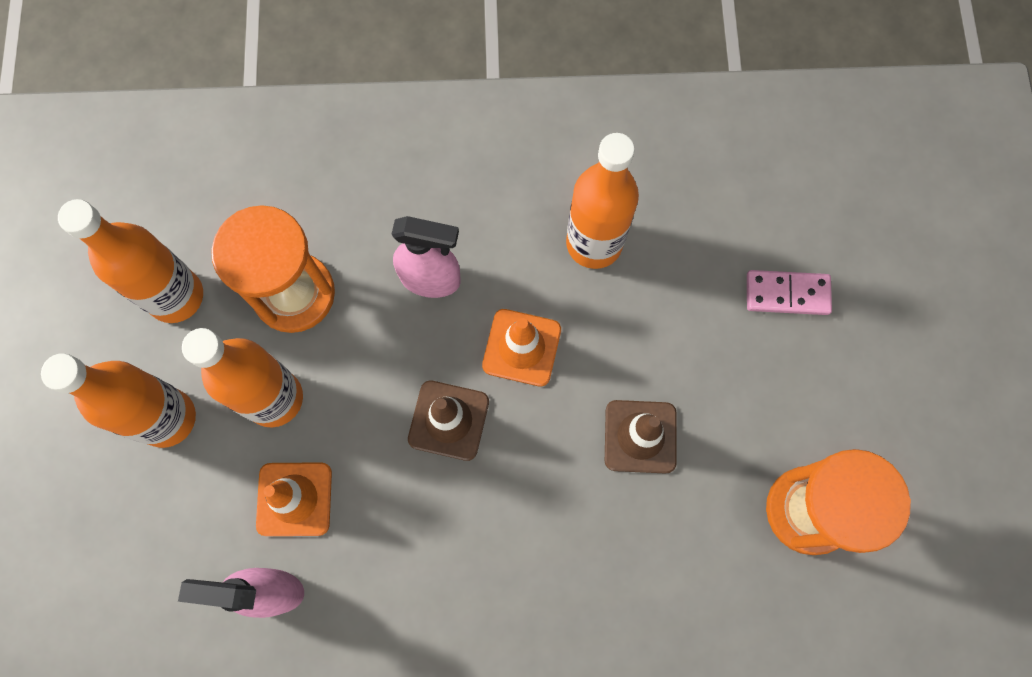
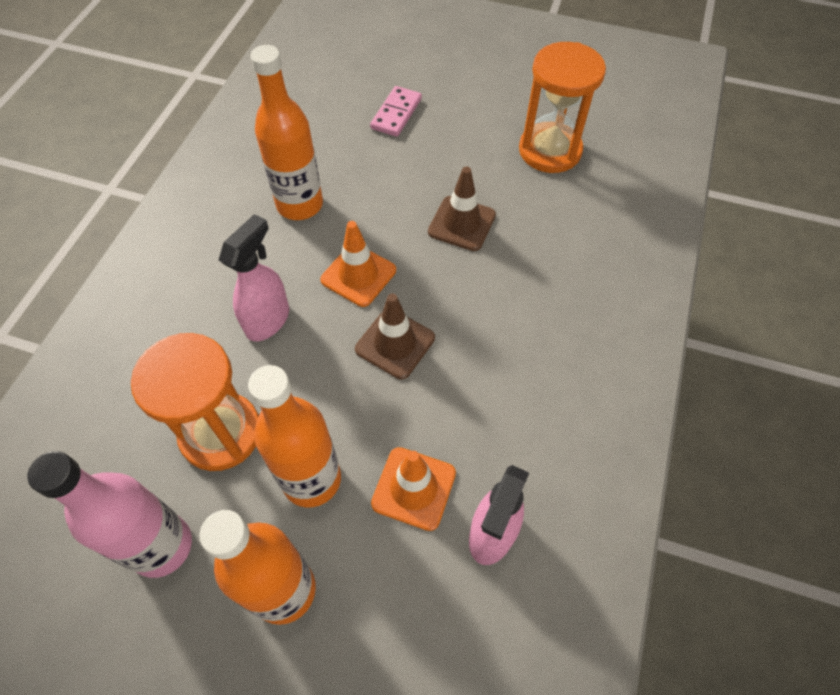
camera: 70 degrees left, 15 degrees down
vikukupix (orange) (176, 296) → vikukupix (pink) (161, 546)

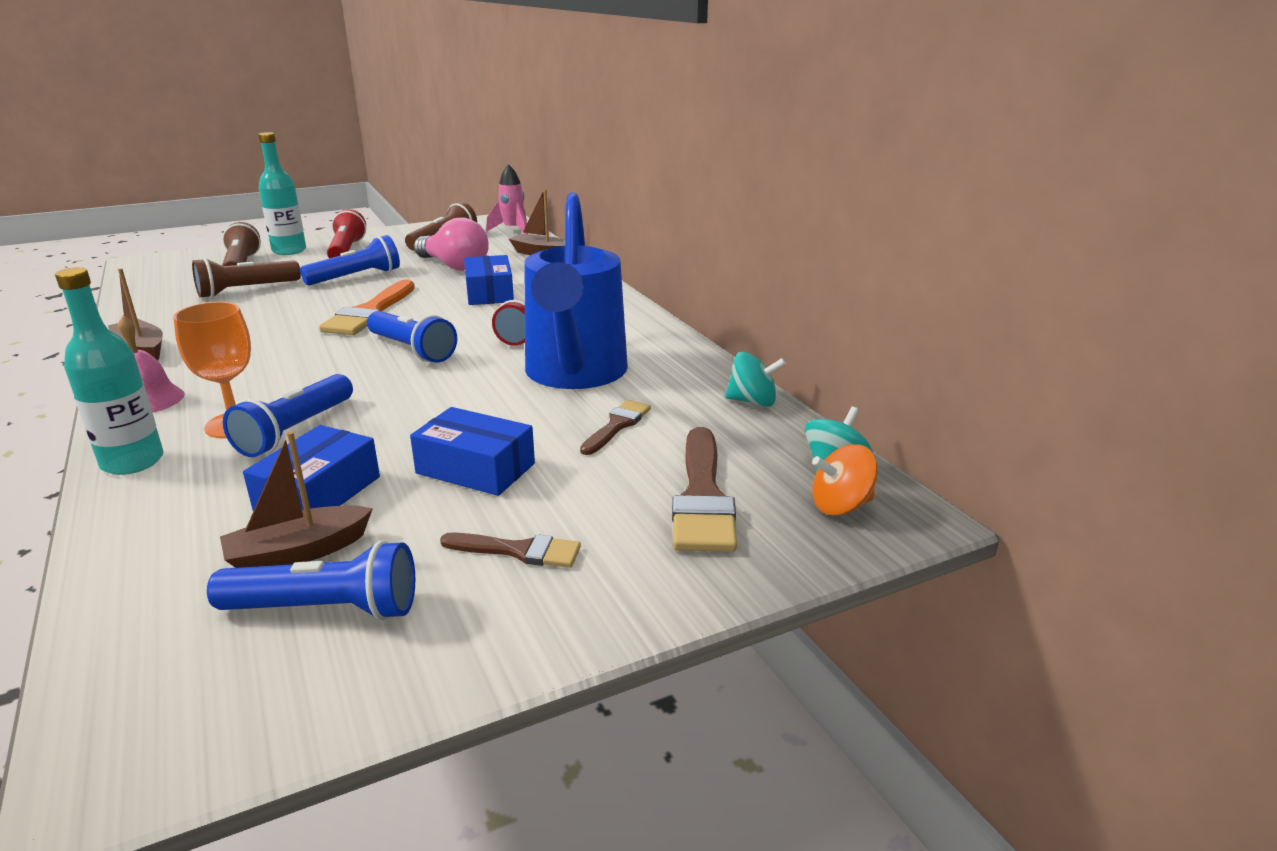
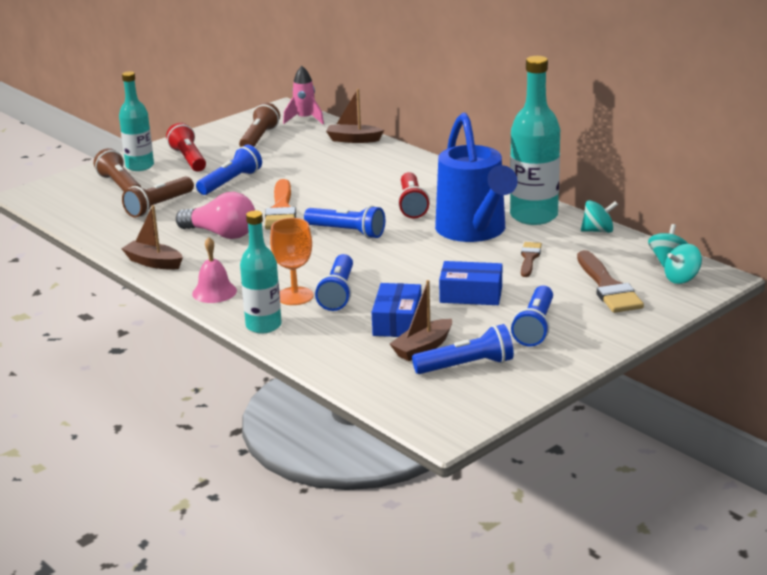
camera: 15 degrees left, 0 degrees up
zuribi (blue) (489, 293) → -
- → vikukupix (turquoise) (534, 216)
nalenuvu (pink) (454, 266) → nalenuvu (pink) (221, 234), moved
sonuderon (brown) (519, 551) → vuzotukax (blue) (535, 327)
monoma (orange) (841, 506) → monoma (turquoise) (682, 279)

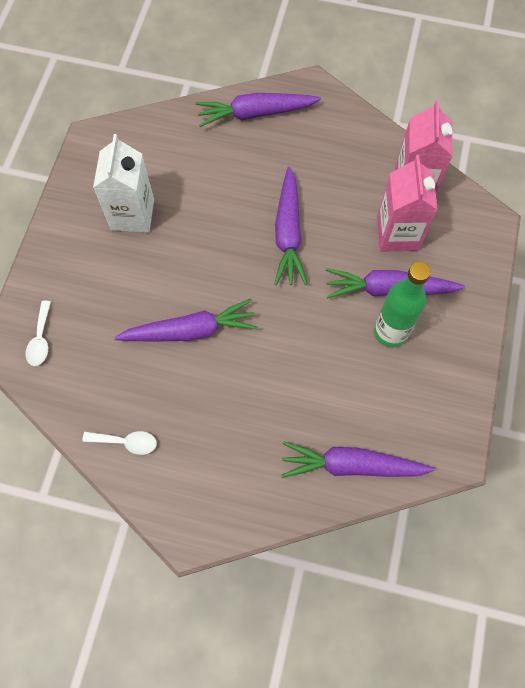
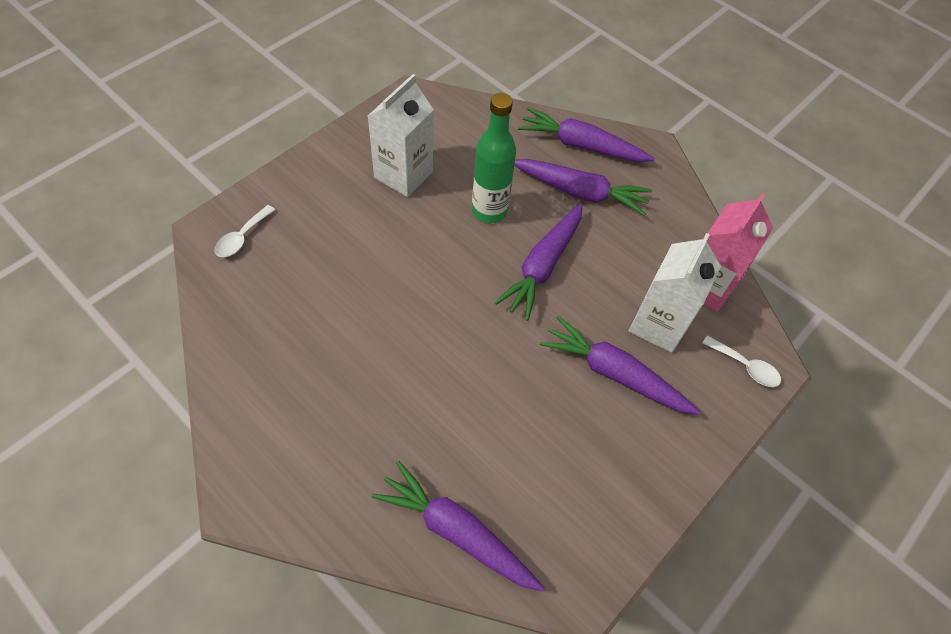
camera: 25 degrees right, 10 degrees down
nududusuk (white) (126, 442) → nududusuk (white) (745, 366), moved
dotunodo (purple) (190, 331) → dotunodo (purple) (579, 192), moved
vikukupix (green) (390, 332) → vikukupix (green) (489, 211), moved
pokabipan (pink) (397, 234) → pokabipan (white) (658, 324)

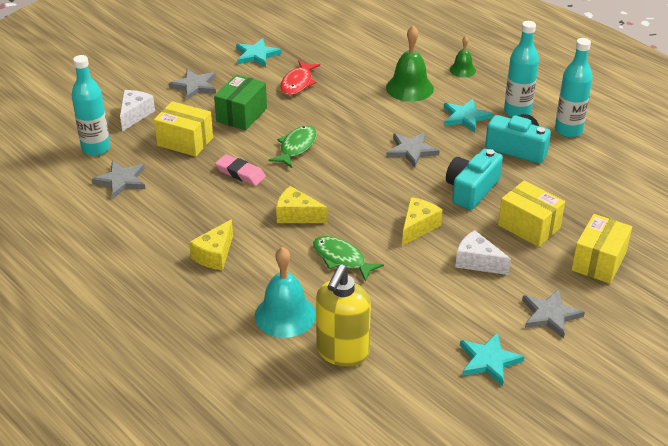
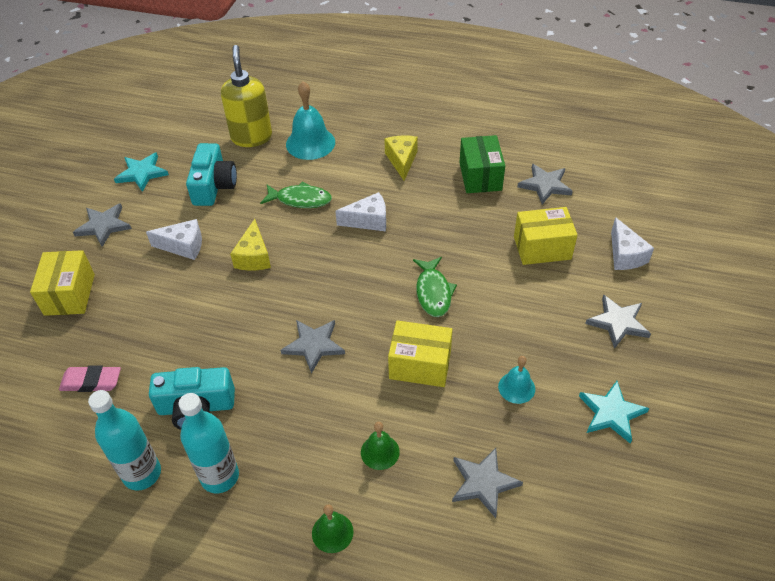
camera: 150 degrees right, 10 degrees up
vikukupix (turquoise) (96, 148) → -
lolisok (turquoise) (465, 117) → -
- → lolisok (grey) (483, 483)
zuribi (green) (241, 115) → zuribi (green) (480, 176), moved
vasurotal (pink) (240, 173) → vasurotal (pink) (91, 381), moved
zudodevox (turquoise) (471, 189) → zudodevox (turquoise) (213, 186), moved
zuribi (yellow) (529, 227) → zuribi (yellow) (420, 365), moved
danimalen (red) (297, 83) → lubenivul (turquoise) (516, 387)
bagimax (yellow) (297, 215) → bagimax (white) (368, 220)
lubenivul (green) (409, 88) → lubenivul (green) (380, 452), x0.57

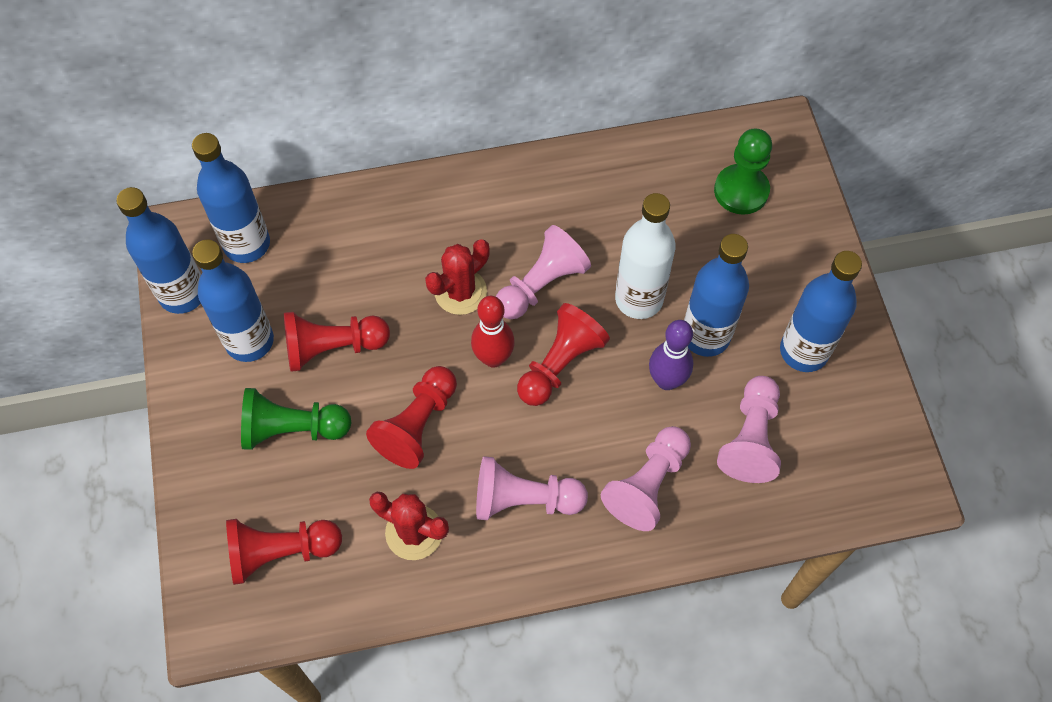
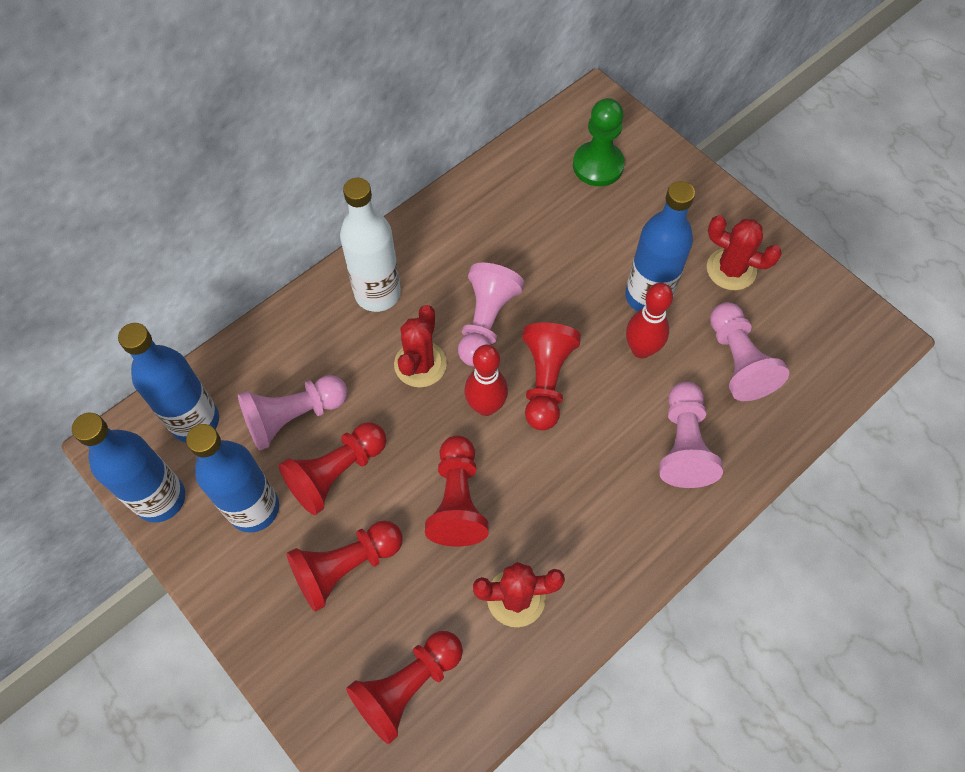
camera: 30 degrees left, 0 degrees up
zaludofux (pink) (524, 499) → zaludofux (pink) (293, 417), moved
vikukupix (white) (639, 299) → vikukupix (white) (377, 293), moved
vikukupix (blue) (803, 351) → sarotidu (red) (731, 269)
zaludofux (green) (292, 429) → zaludofux (red) (346, 567)
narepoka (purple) (666, 380) → narepoka (red) (641, 349)

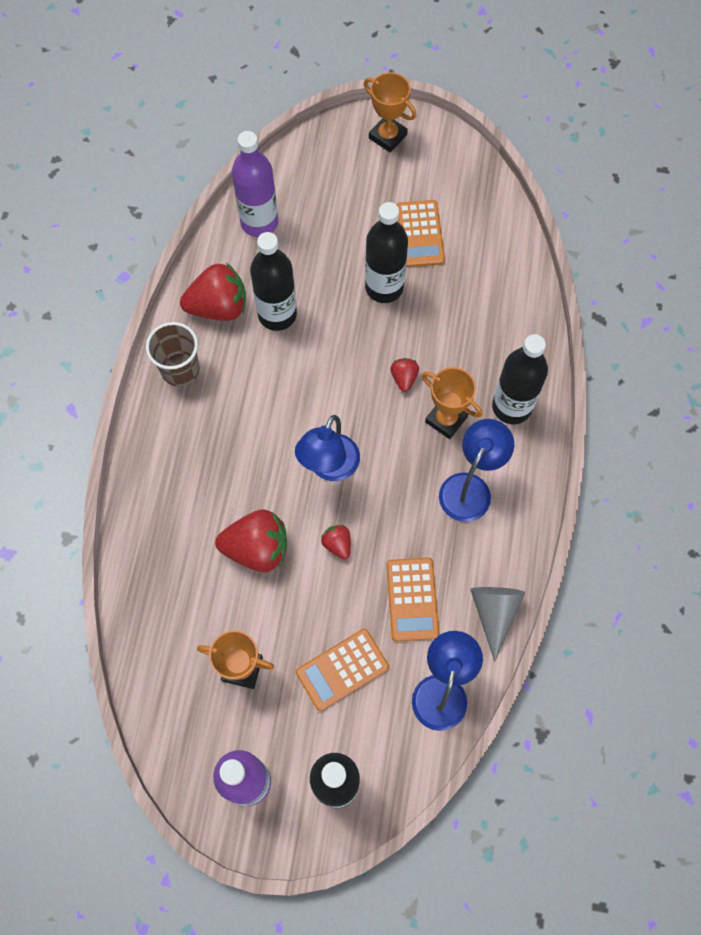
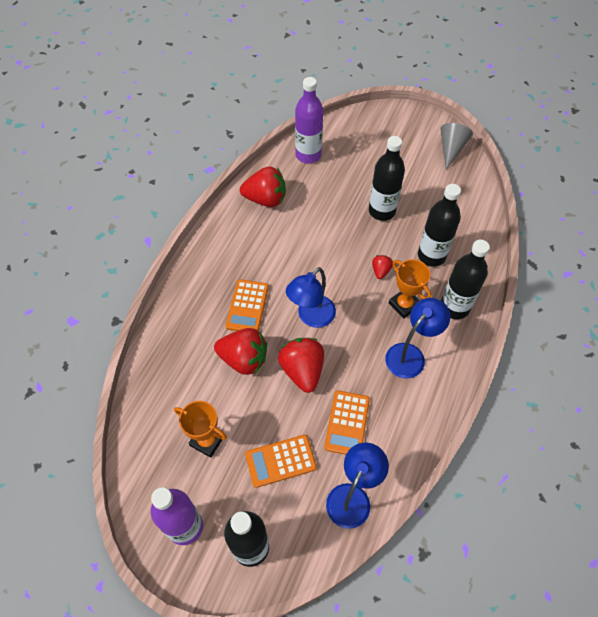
camera: 15 degrees right, 10 degrees down
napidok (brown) (180, 369) → -
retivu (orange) (387, 136) → -
vikukupix (black) (277, 314) → vikukupix (black) (431, 256), moved
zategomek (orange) (420, 234) → zategomek (orange) (247, 306), moved
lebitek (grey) (494, 613) → lebitek (grey) (451, 149), moved
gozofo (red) (337, 544) → gozofo (red) (302, 370), x2.03

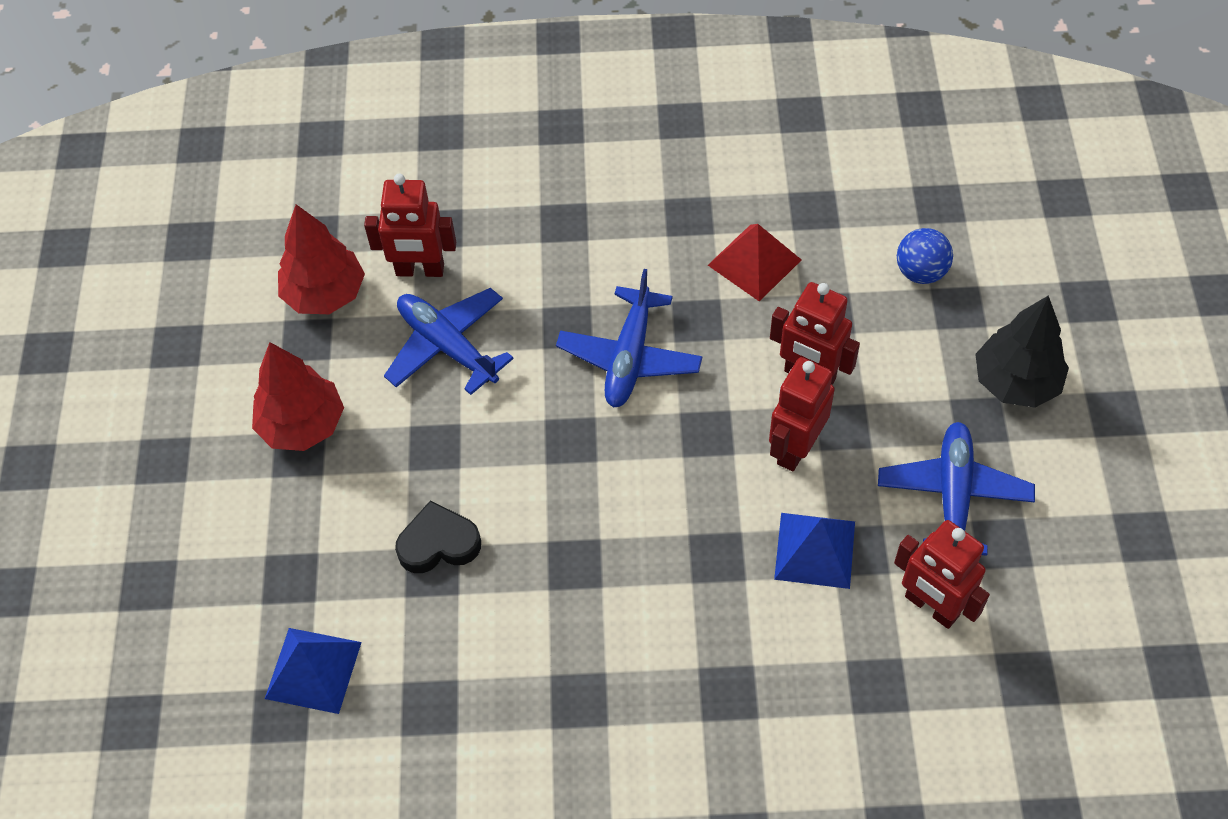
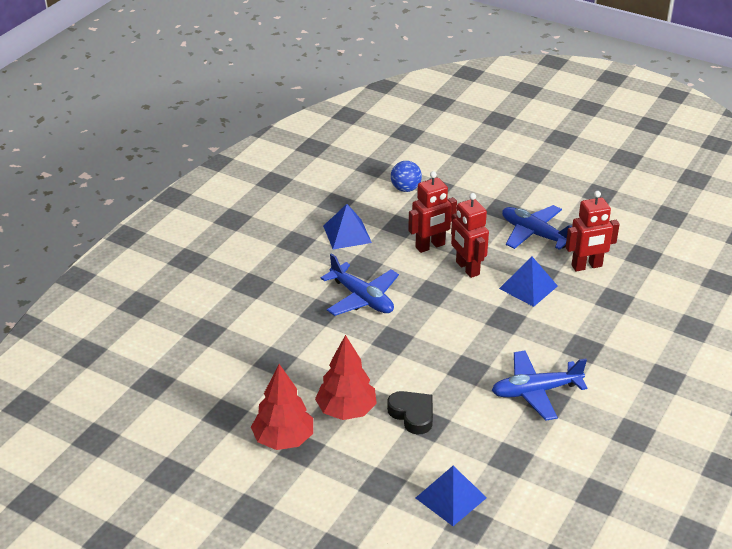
camera: 60 degrees left, 20 degrees down
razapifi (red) (420, 270) → -
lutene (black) (1016, 382) → -
lutene (red) (325, 294) → lutene (red) (346, 410), moved
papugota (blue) (448, 346) → papugota (blue) (536, 391), moved
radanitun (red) (754, 262) → radanitun (blue) (347, 234)
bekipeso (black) (438, 543) → bekipeso (black) (412, 415), 120 degrees clockwise

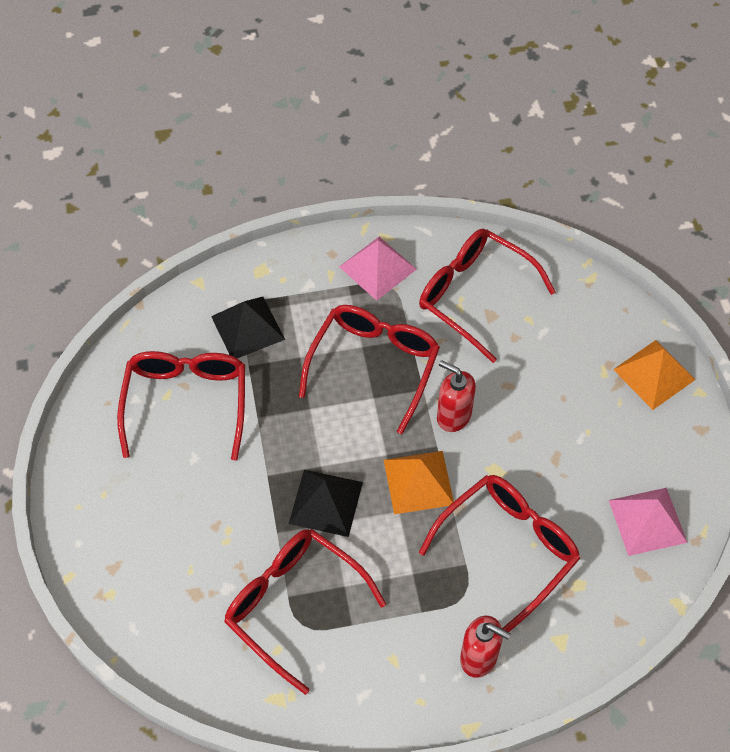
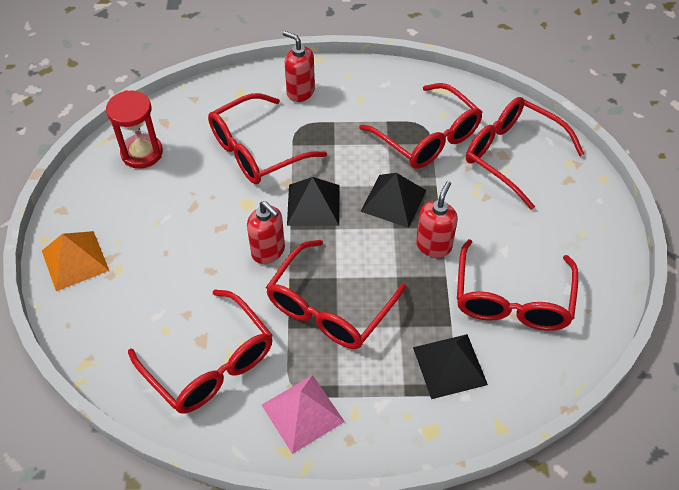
camera: 170 degrees left, 5 degrees down
- → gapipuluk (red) (433, 245)
- → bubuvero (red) (512, 155)
radanitun (pink) (647, 521) → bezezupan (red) (142, 153)
radanitun (orange) (418, 482) → radanitun (black) (313, 204)

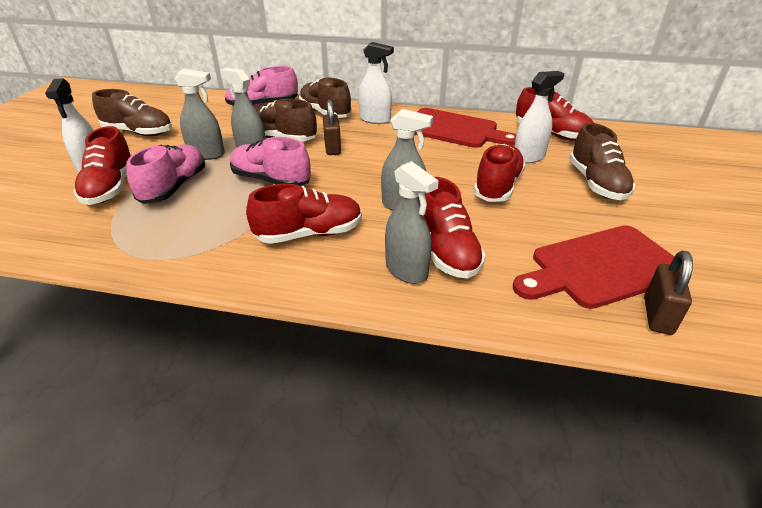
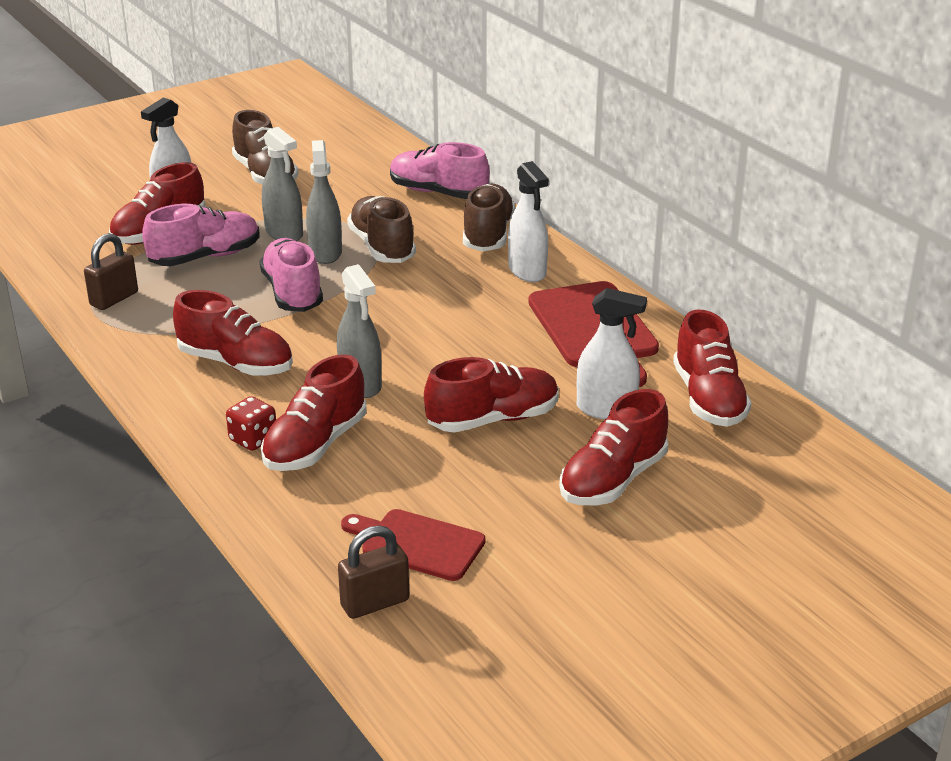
camera: 45 degrees right, 5 degrees down
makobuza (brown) (332, 148) → makobuza (brown) (114, 299), moved
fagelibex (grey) (406, 270) → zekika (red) (253, 439)
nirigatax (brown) (596, 183) → nirigatax (red) (613, 480)
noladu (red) (601, 267) → noladu (red) (417, 544), x0.63

